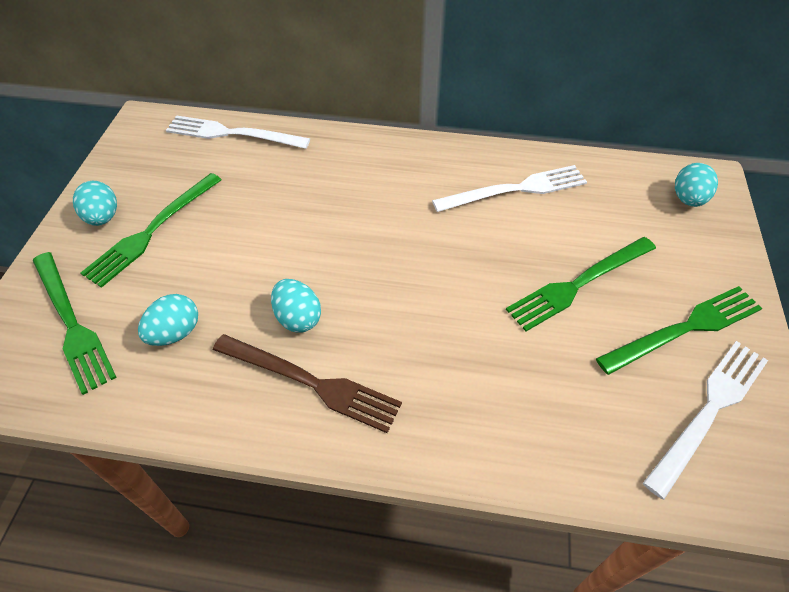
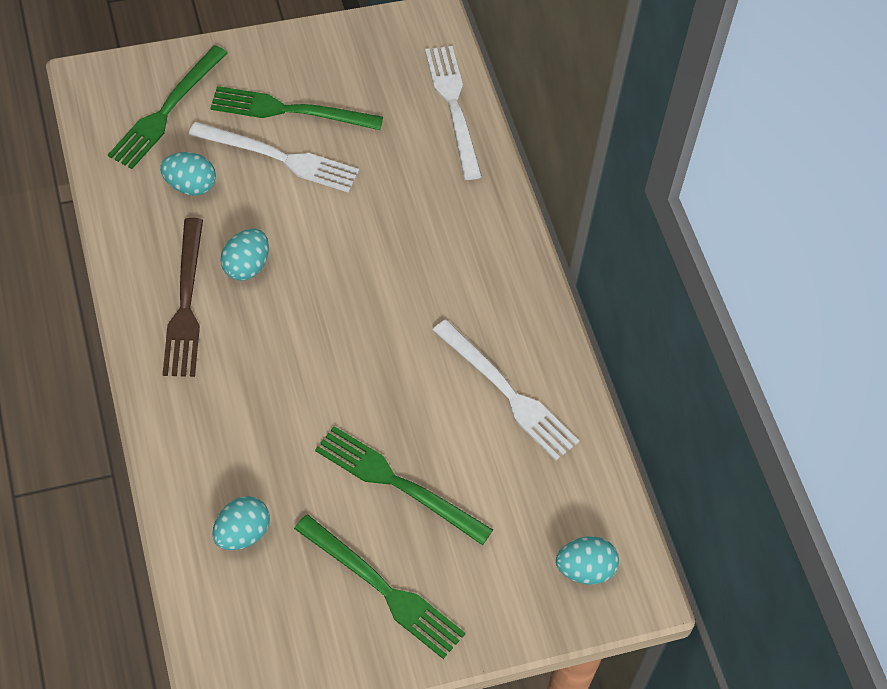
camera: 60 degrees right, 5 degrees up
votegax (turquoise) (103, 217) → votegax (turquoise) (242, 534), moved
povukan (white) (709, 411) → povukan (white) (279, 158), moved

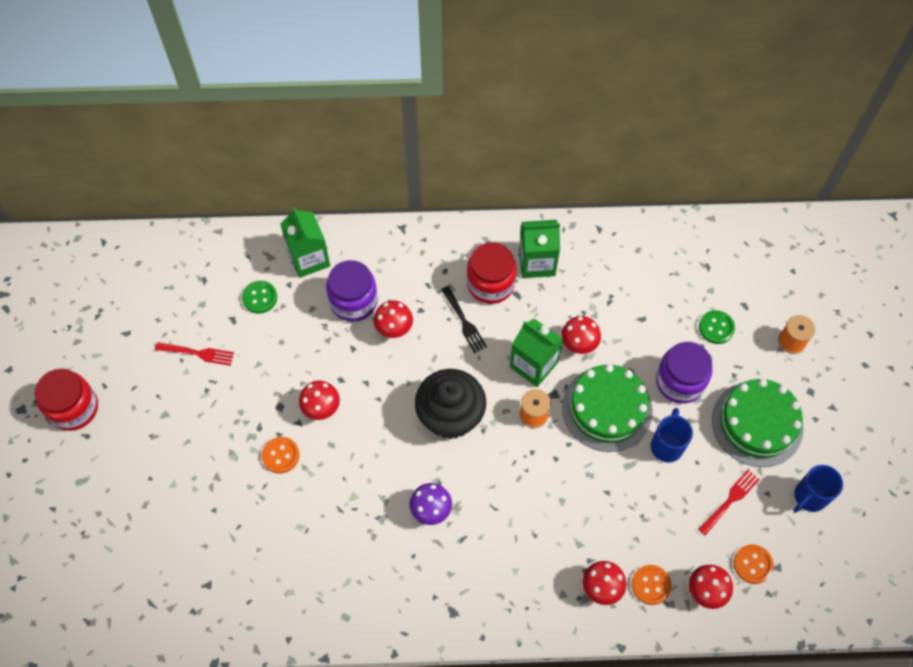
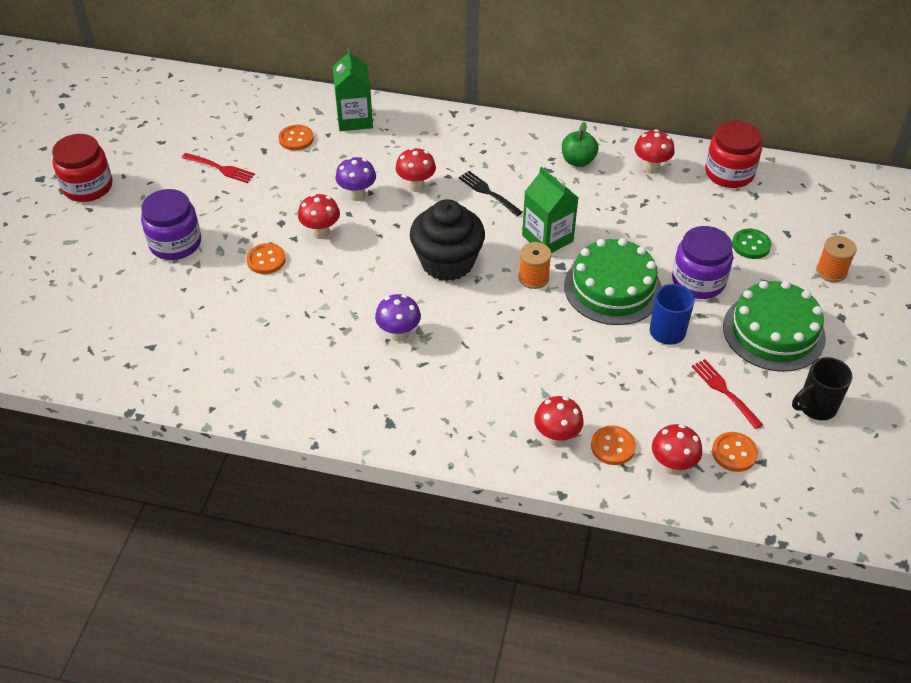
camera: 15 degrees right, 15 degrees down
- → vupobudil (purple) (357, 195)
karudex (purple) (353, 301) → karudex (purple) (175, 243), moved
karudex (red) (490, 284) → karudex (red) (729, 173), moved
vupobudil (red) (578, 345) → vupobudil (red) (651, 168), moved
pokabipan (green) (537, 262) → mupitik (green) (578, 161)
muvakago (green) (260, 298) → muvakago (orange) (296, 139)
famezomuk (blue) (809, 497) → famezomuk (black) (815, 407)
povukan (black) (464, 322) → povukan (black) (488, 192), 150 degrees clockwise
povukan (red) (730, 500) → povukan (red) (724, 391), 90 degrees counterclockwise

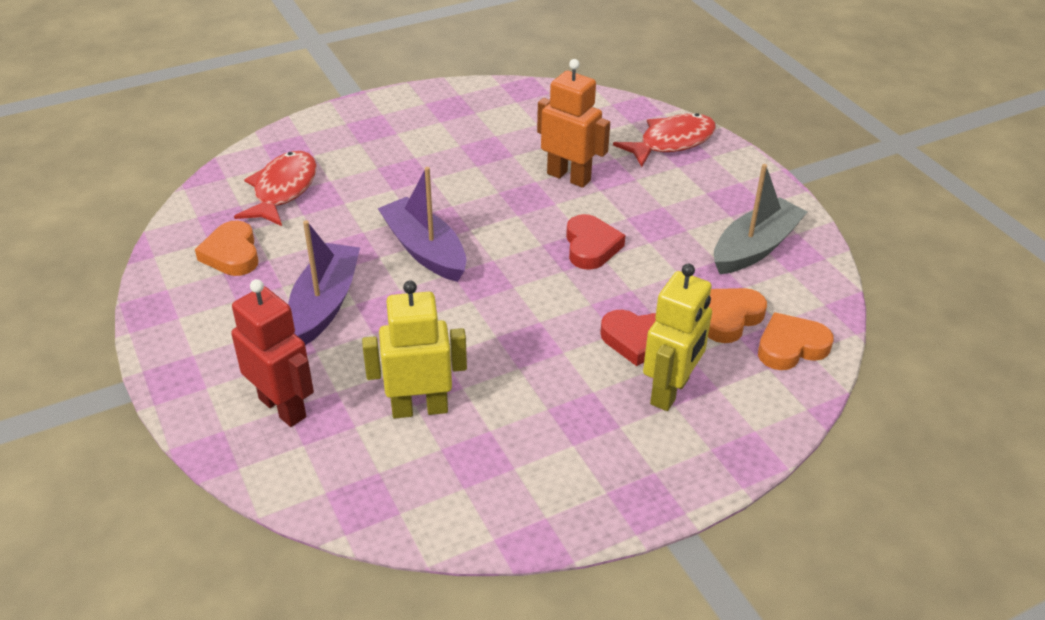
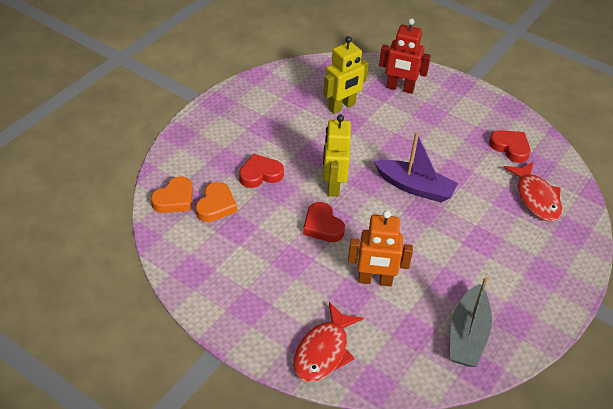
camera: 150 degrees right, 5 degrees up
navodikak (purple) (325, 303) → -
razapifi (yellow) (670, 391) → razapifi (yellow) (333, 185), moved
navodikak (grey) (755, 247) → navodikak (grey) (467, 335), moved
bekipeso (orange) (232, 254) → bekipeso (red) (510, 148)

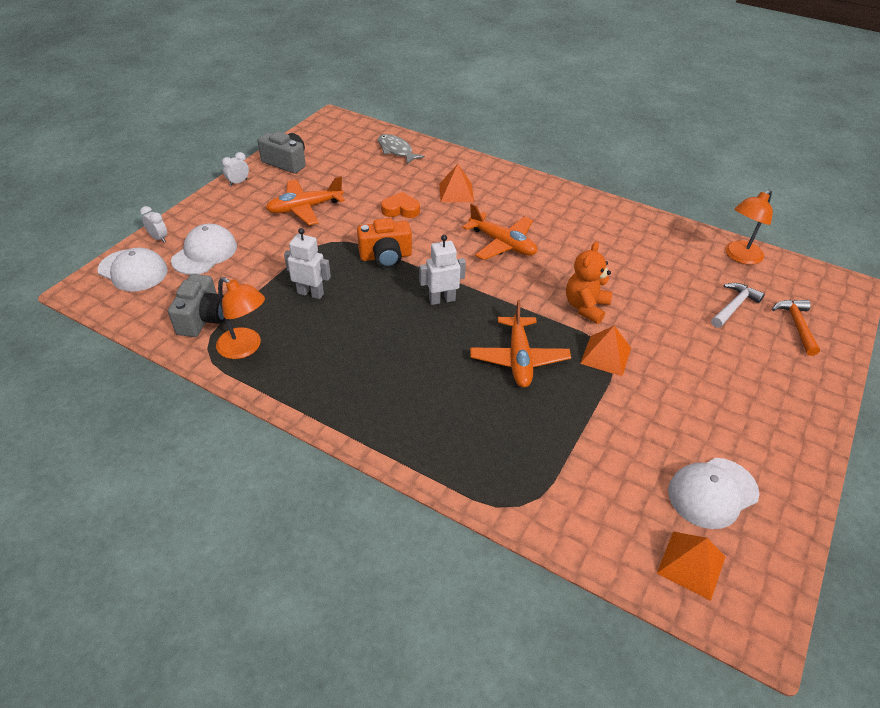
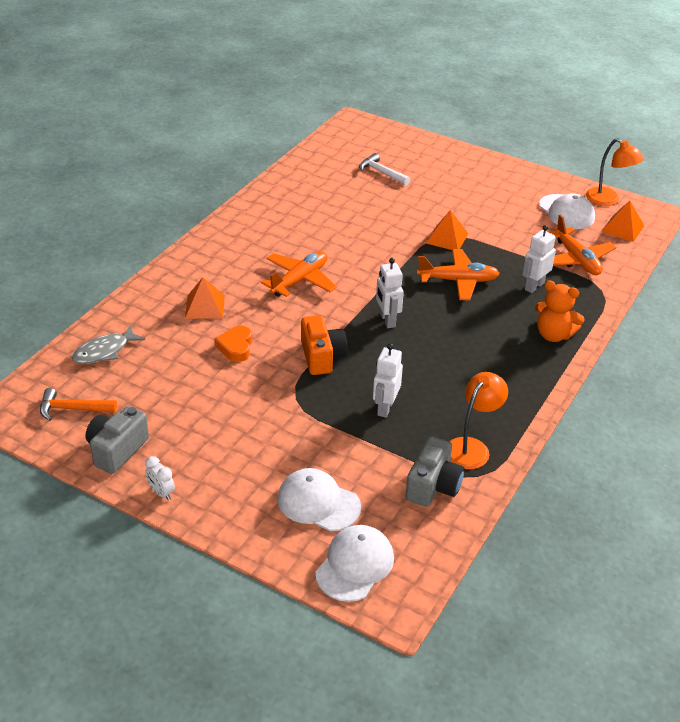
camera: 90 degrees left, 5 degrees down
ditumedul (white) (159, 238) → -
- → razapifi (white) (534, 286)
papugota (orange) (305, 208) → papugota (orange) (576, 259), moved
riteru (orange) (586, 307) → riteru (orange) (553, 335), moved
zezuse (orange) (739, 257) → zezuse (orange) (608, 200), moved
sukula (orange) (796, 325) → sukula (orange) (72, 409), moved
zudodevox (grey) (203, 318) → zudodevox (grey) (433, 486), 105 degrees clockwise

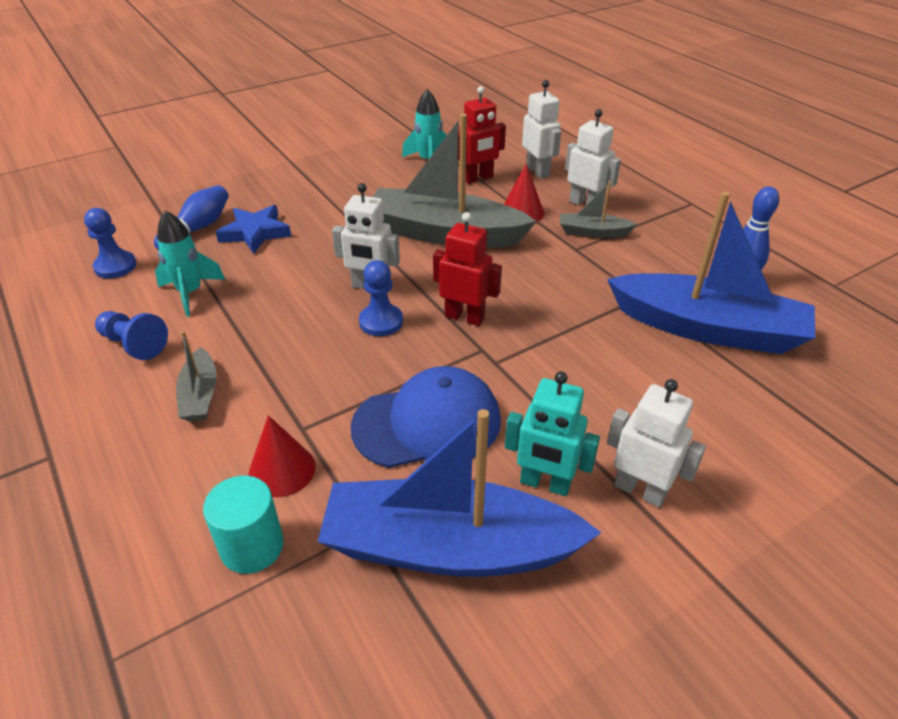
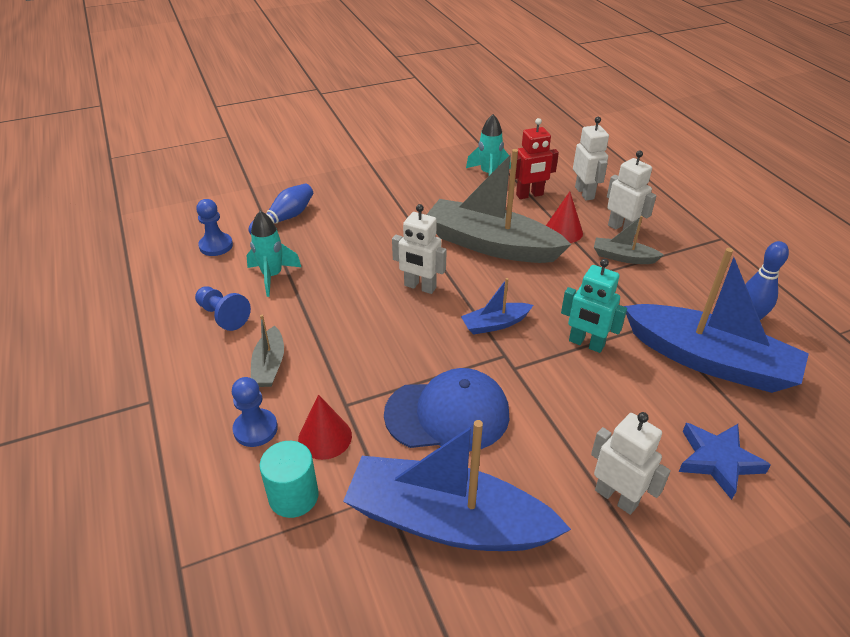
camera: 10 degrees right, 0 degrees up
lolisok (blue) (255, 233) → lolisok (blue) (718, 461), moved
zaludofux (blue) (381, 322) → zaludofux (blue) (255, 429), moved
razapifi (turquoise) (545, 484) → razapifi (turquoise) (586, 344), moved
razapifi (red) (465, 317) → navodikak (blue) (495, 324)

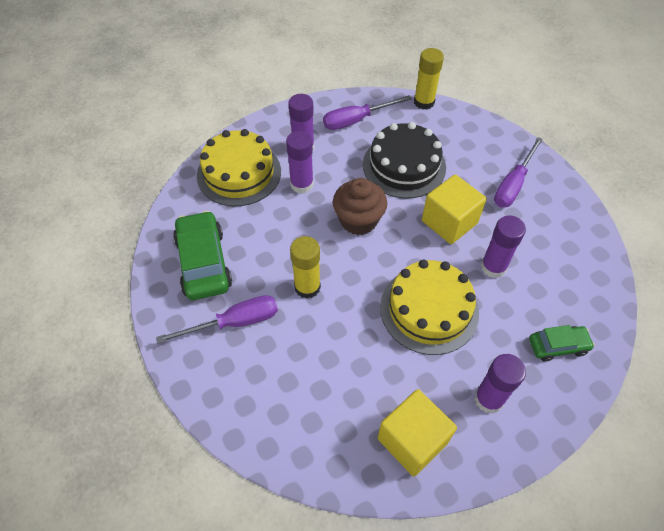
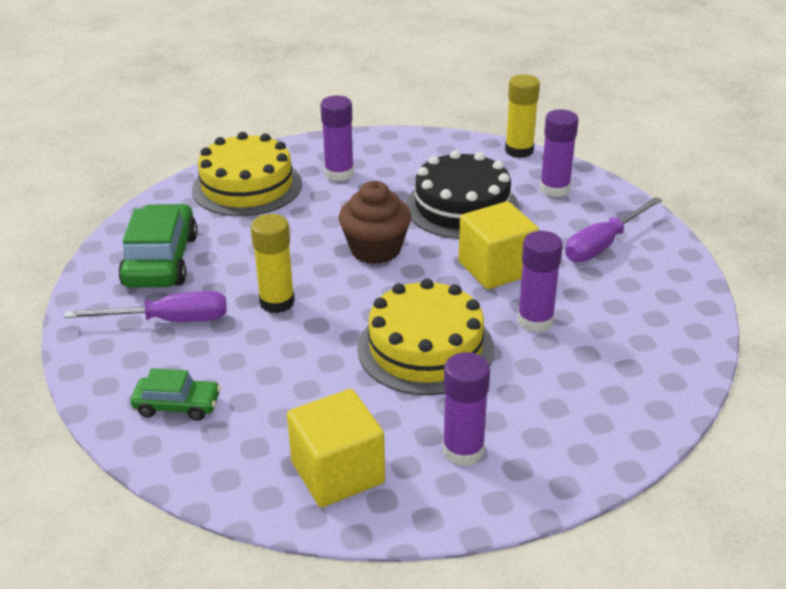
camera: 15 degrees right, 20 degrees down
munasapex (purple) (356, 120) → -
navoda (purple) (302, 184) → navoda (purple) (554, 189), moved
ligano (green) (557, 346) → ligano (green) (177, 405), moved

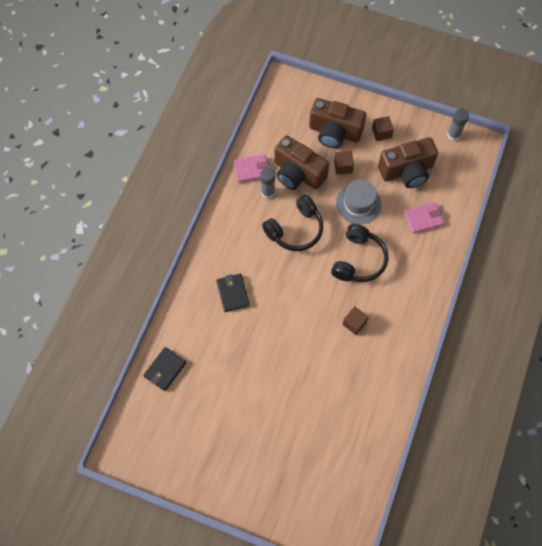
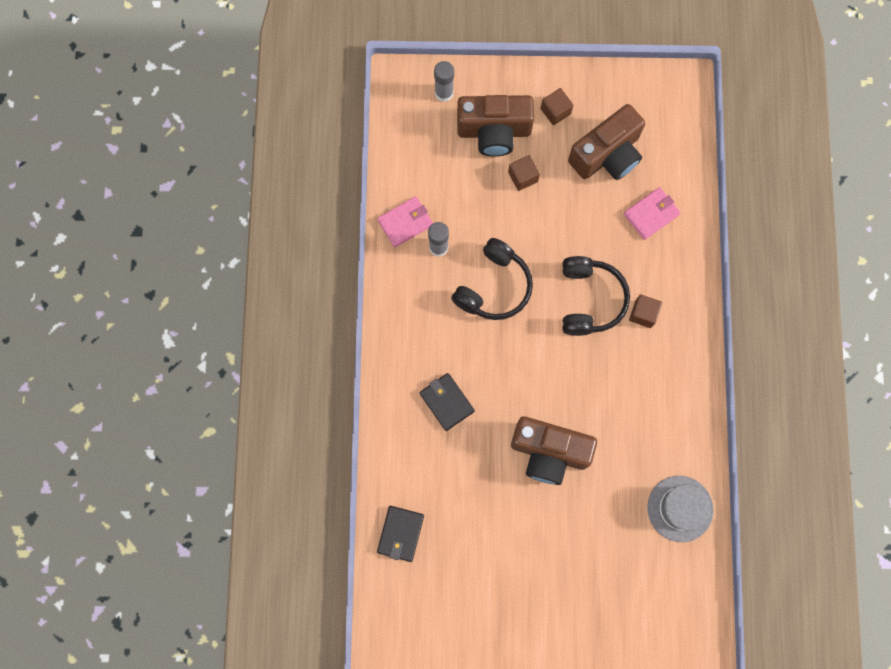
camera: 20 degrees left, 10 degrees up
zudodevox (brown) (297, 173) → zudodevox (brown) (549, 452), moved
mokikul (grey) (358, 204) → mokikul (grey) (680, 508), moved
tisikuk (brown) (354, 323) → tisikuk (brown) (643, 314), moved
navoda (grey) (453, 135) → navoda (grey) (444, 93), moved

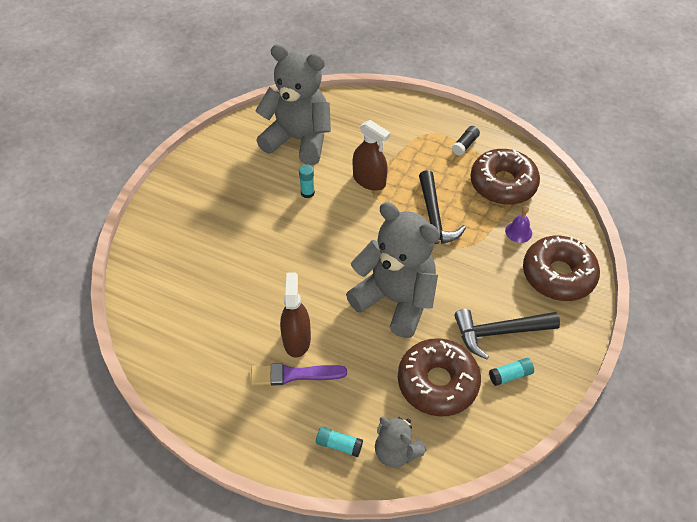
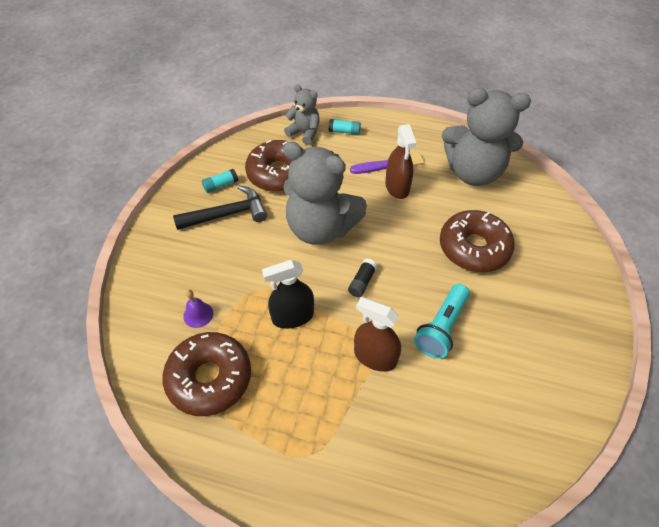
camera: 170 degrees right, 0 degrees up
riteru (grey) (298, 140) → riteru (grey) (473, 173), moved
navoda (black) (465, 145) → navoda (black) (362, 282), moved
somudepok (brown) (558, 275) → somudepok (brown) (473, 248), moved
navoda (turquoise) (307, 193) → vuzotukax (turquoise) (441, 328)
sukula (black) (433, 218) → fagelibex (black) (292, 316)

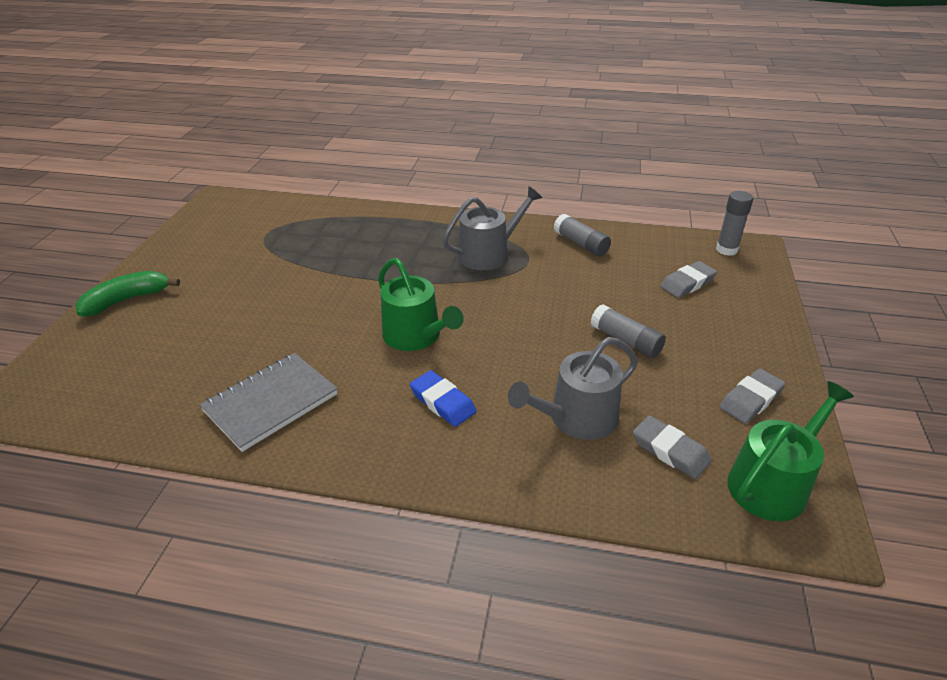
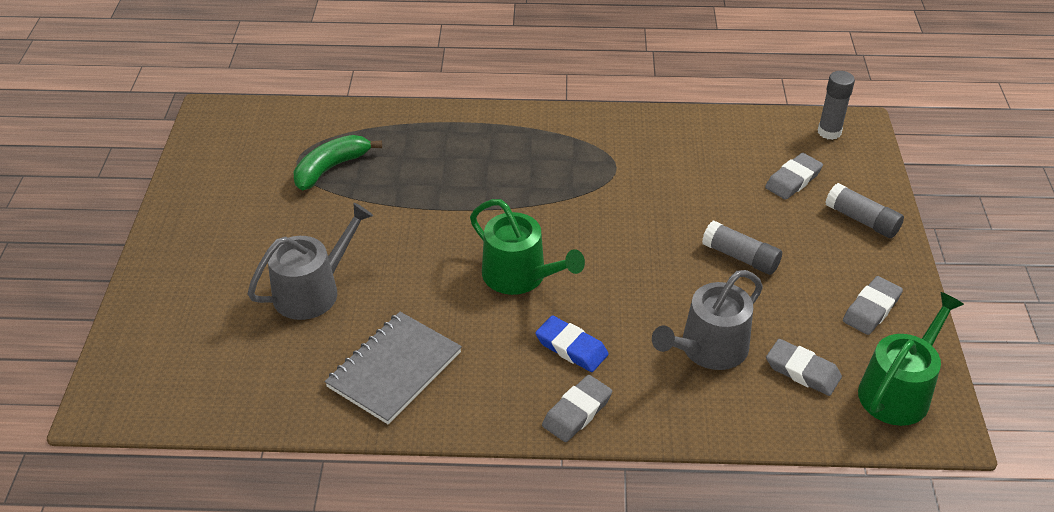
camera: 10 degrees left, 5 degrees up
- → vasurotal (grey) (577, 412)
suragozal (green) (127, 300) → suragozal (green) (331, 168), moved
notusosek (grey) (489, 254) → notusosek (grey) (313, 290), moved
navoda (grey) (581, 244) → navoda (grey) (862, 220), moved

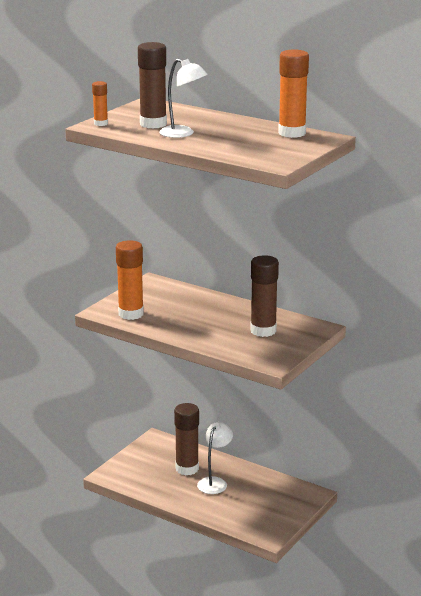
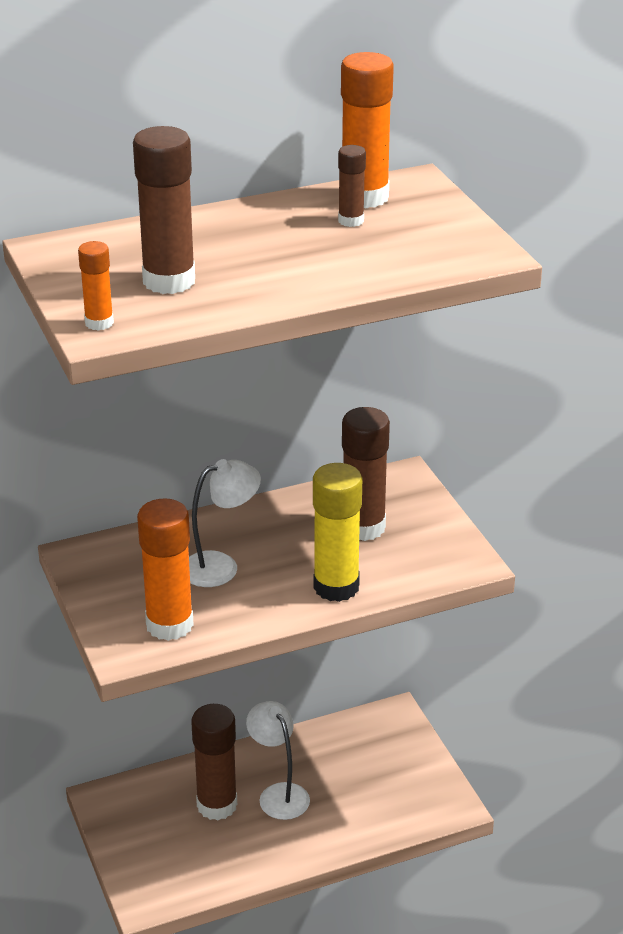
camera: 55 degrees left, 10 degrees up
- → navoda (yellow) (336, 587)
- → navoda (brown) (351, 221)
zezuse (white) (183, 134) → zezuse (white) (221, 566), moved

